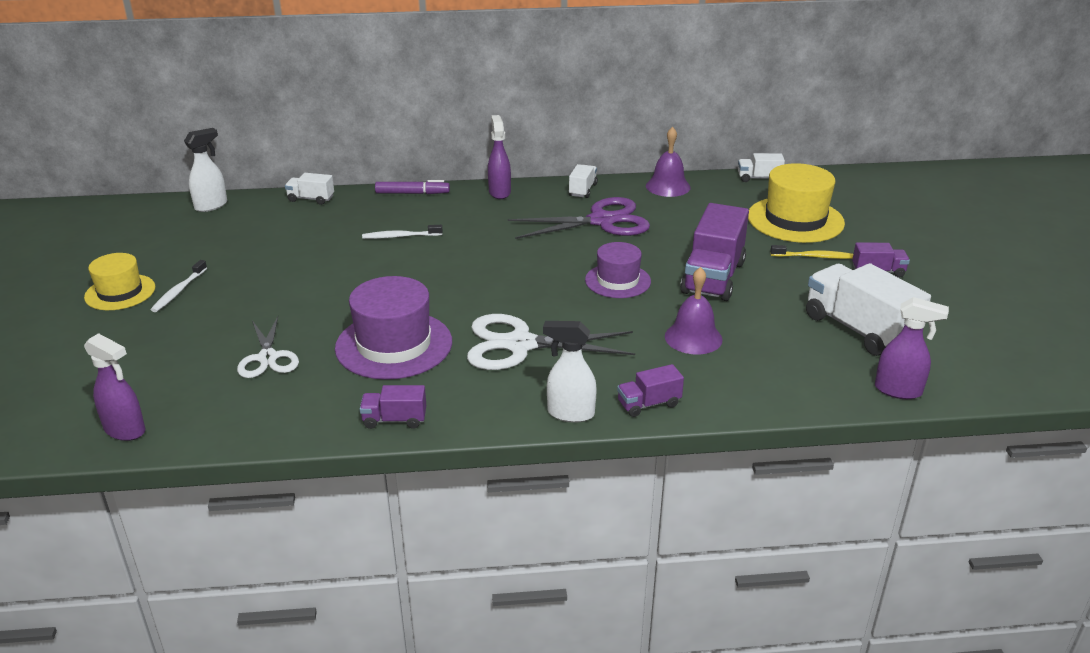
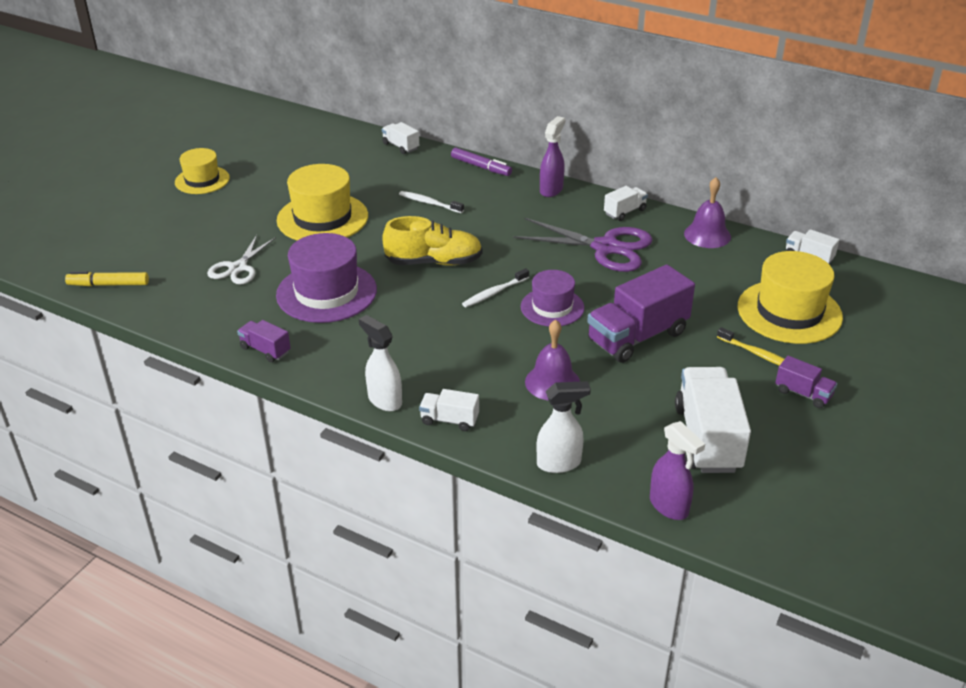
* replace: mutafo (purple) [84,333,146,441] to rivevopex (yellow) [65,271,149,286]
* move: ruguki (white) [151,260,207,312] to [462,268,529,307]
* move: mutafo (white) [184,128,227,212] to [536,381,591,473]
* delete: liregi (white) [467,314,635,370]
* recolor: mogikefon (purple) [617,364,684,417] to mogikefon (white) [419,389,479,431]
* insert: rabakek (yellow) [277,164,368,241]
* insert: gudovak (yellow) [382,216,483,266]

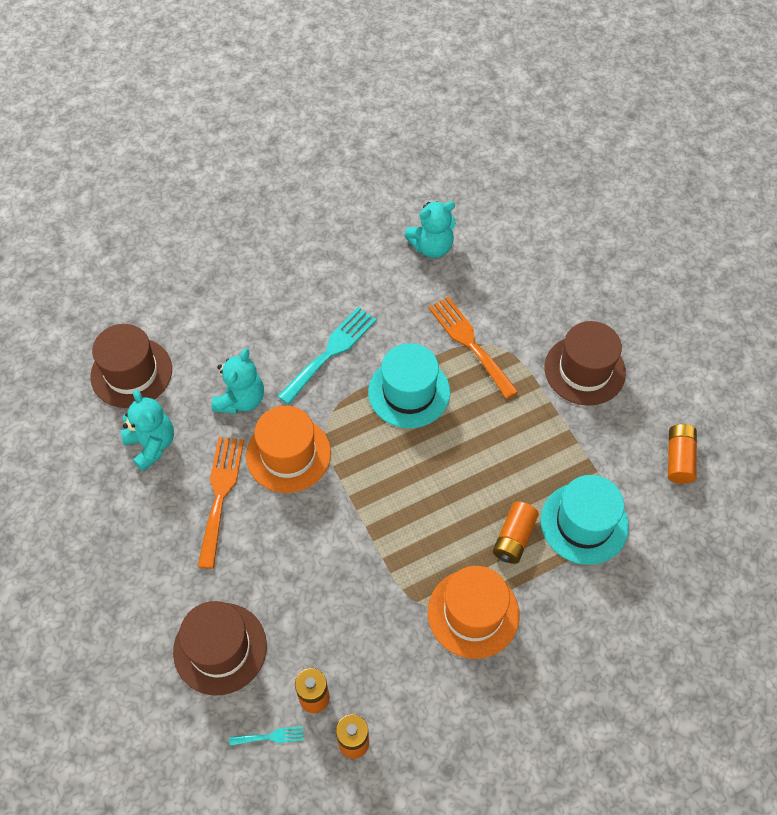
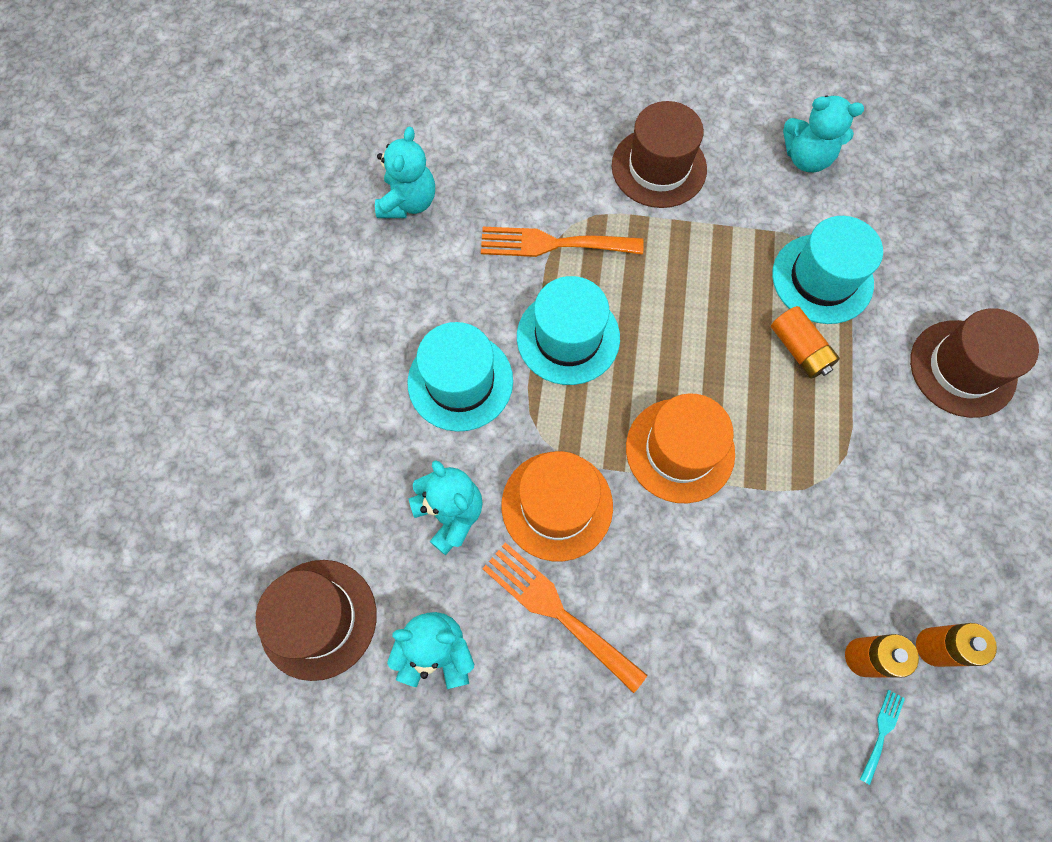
* move: rabakek (brown) [173,601,267,696] to [910,308,1039,418]
* replace: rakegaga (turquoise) [277,307,377,405] to rabakek (turquoise) [408,322,513,432]
* move: rabakek (orange) [428,566,520,659] to [626,394,735,503]
* replace: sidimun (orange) [668,424,697,484] to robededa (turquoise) [783,96,864,172]

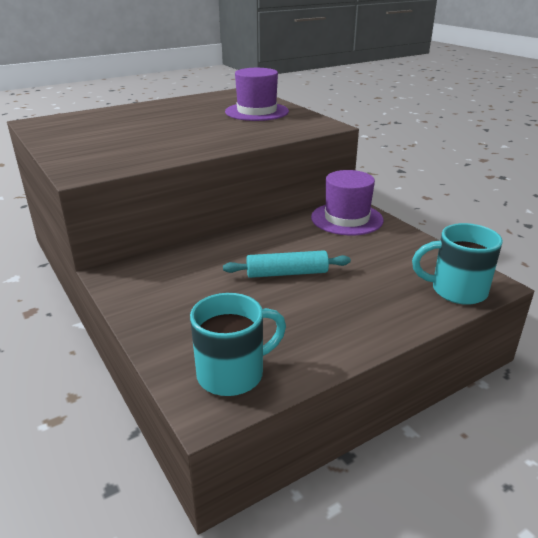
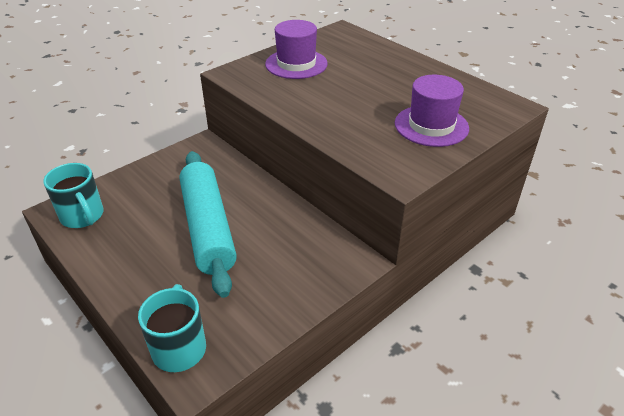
* resize: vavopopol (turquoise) [223,250,351,278] = [180,151,237,298] x1.92
* move: rabakek (purple) [311,170,383,235] to [265,20,328,79]

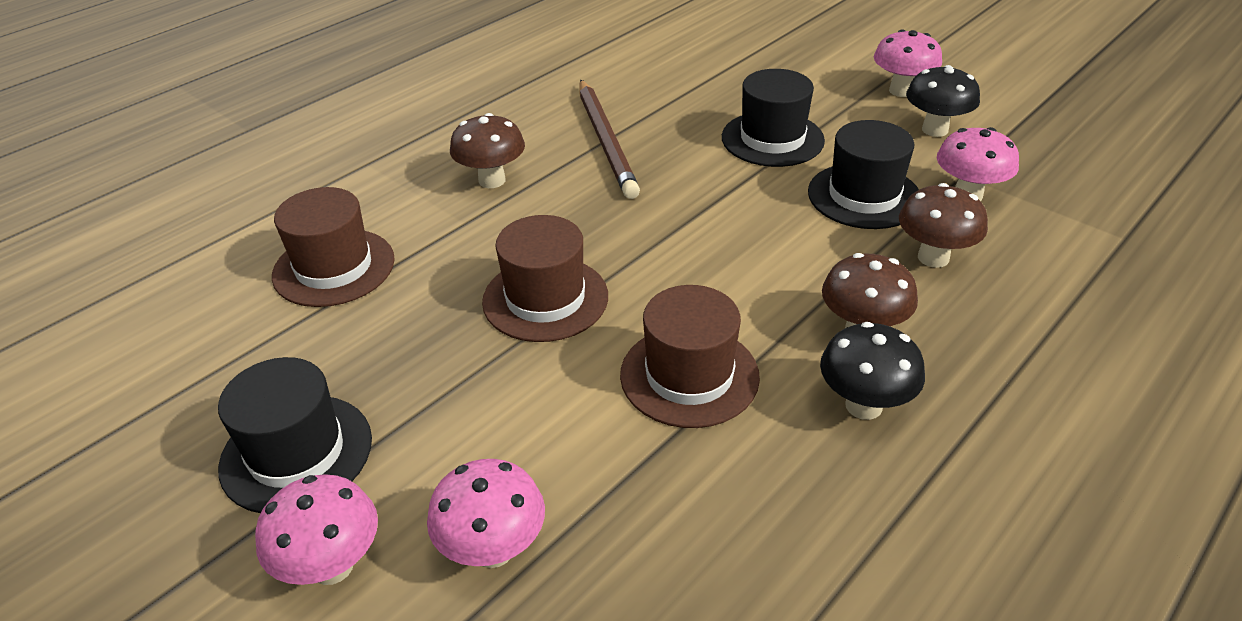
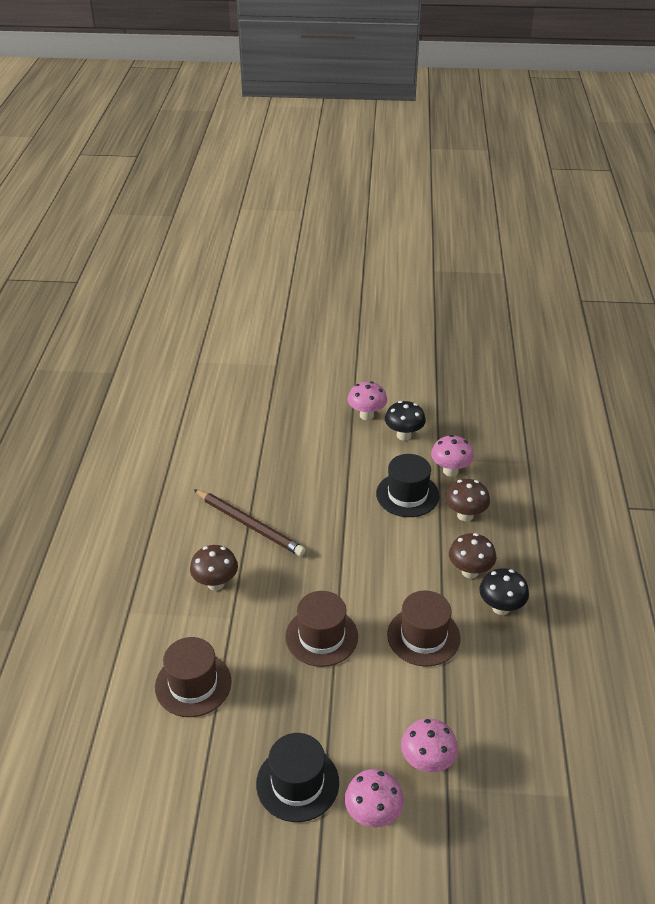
* delete: rabakek (black) [722,69,825,167]

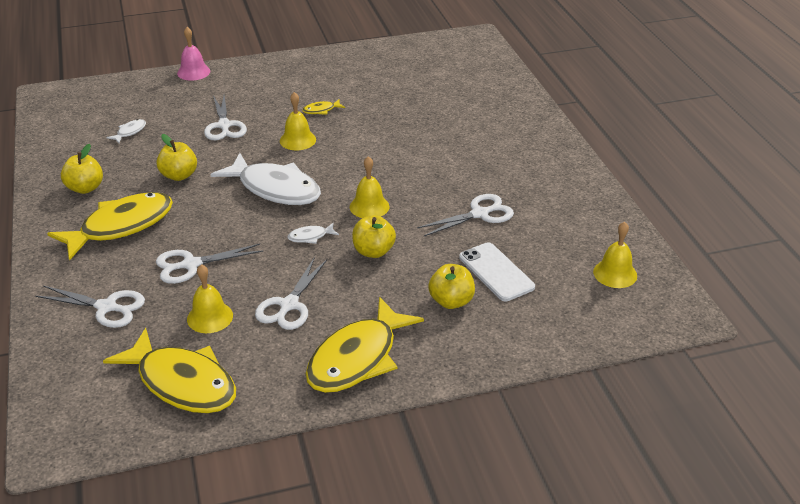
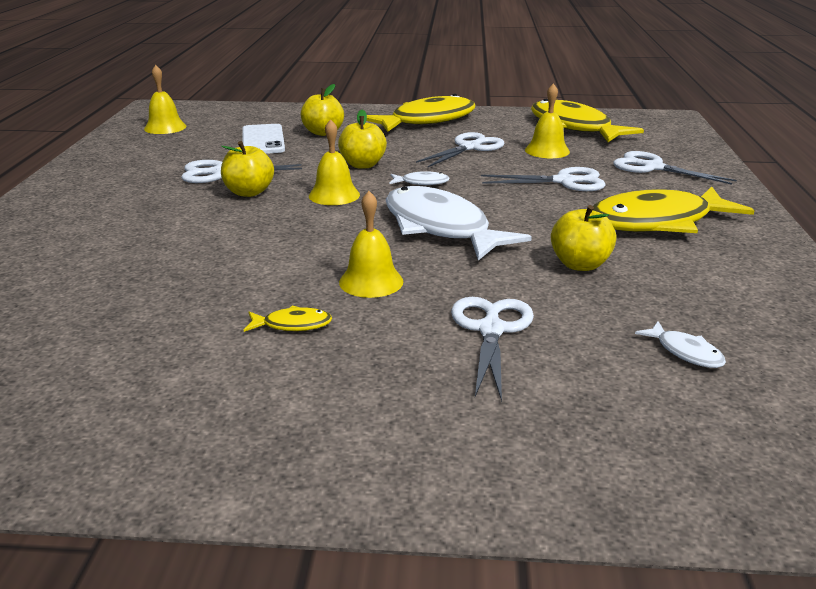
* move: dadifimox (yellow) [61,144,103,194] to [221,141,274,197]
* rotate: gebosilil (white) [106,119,146,143] = [635,321,726,368] 90 degrees counterclockwise
* delete: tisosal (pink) [177,27,210,81]

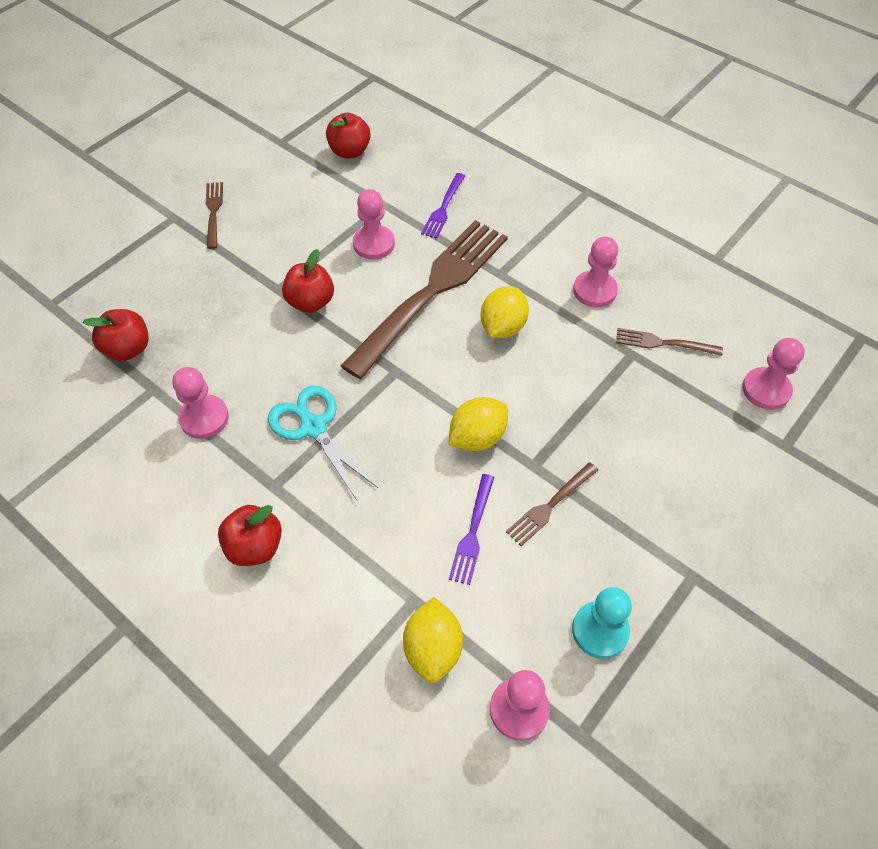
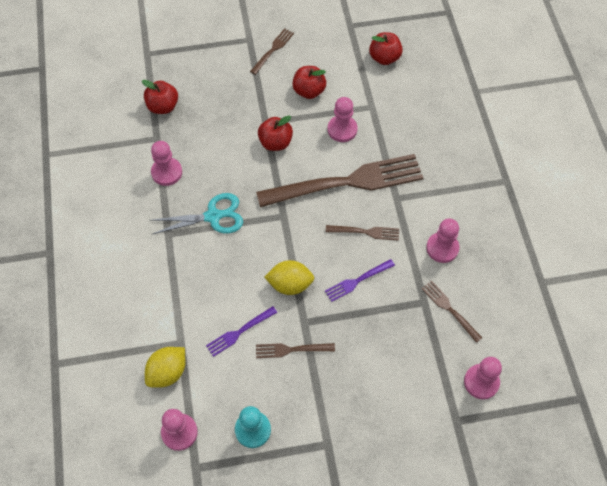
* move: dadifimox (red) [218,505,282,566] to [292,66,326,99]
* rotate: liregi (turquoise) [268,385,378,500] = [151,193,243,234] 75 degrees clockwise
* move: rakegaga (purple) [421,173,465,239] to [325,259,395,302]
* replace: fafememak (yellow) [481,286,529,338] to rakegaga (brown) [326,225,399,241]

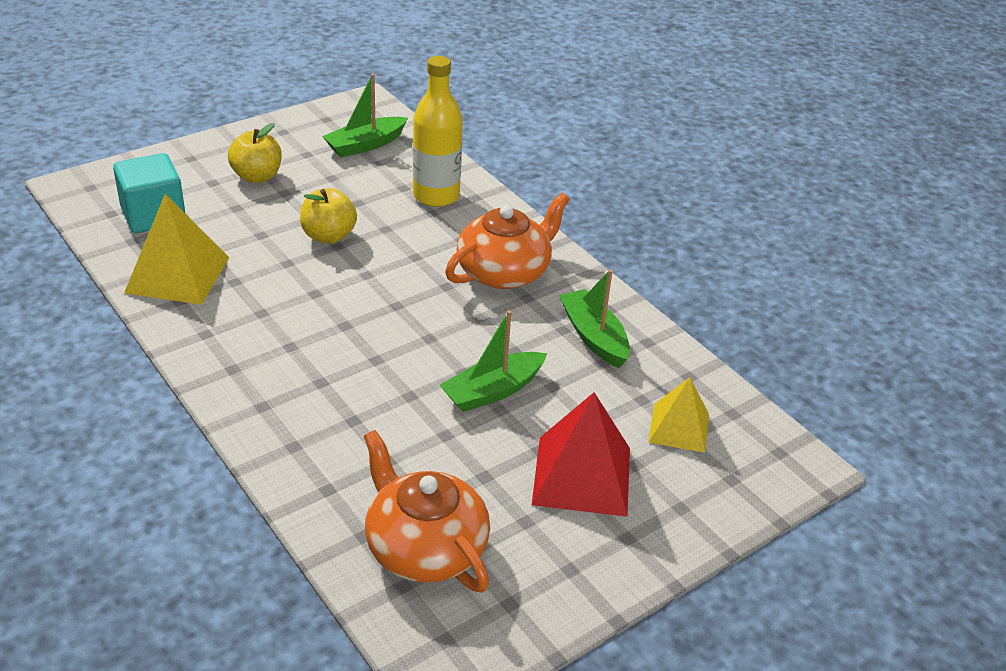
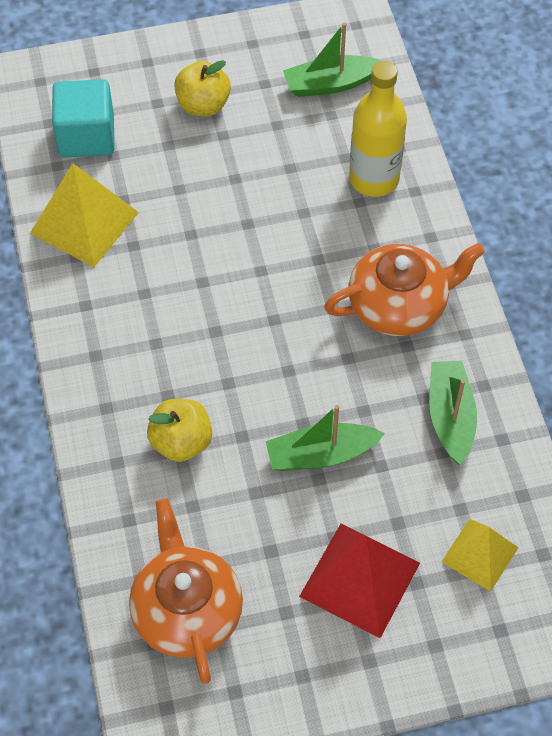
* move: dadifimox (yellow) [300,188,357,244] to [147,399,212,462]

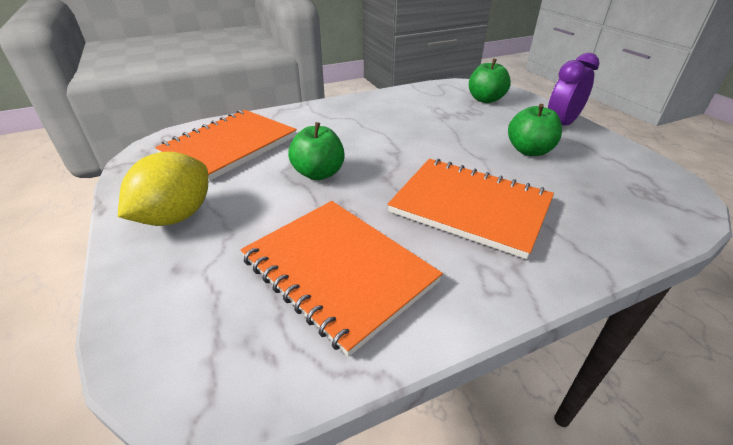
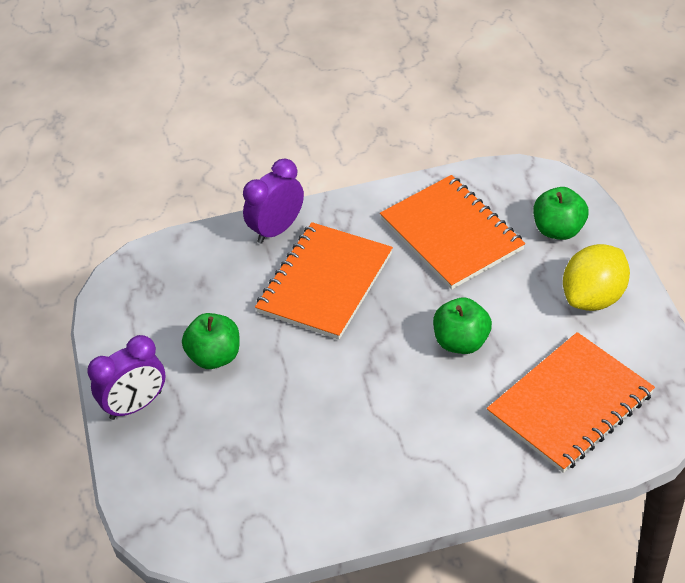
* rotate: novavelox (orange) [387,158,554,259] = [255,222,393,340] 75 degrees clockwise
* move: dadifimox (green) [469,58,511,103] to [533,187,589,240]
* insert: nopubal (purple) [243,159,304,244]

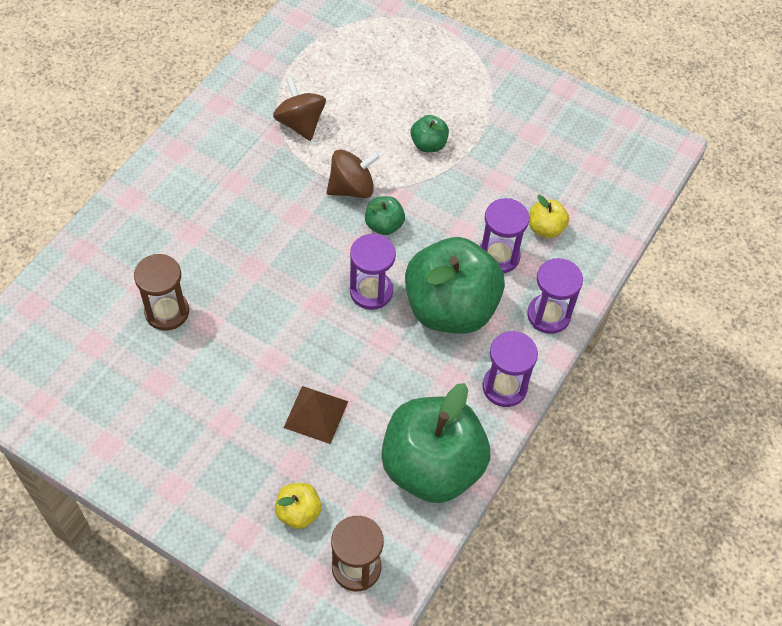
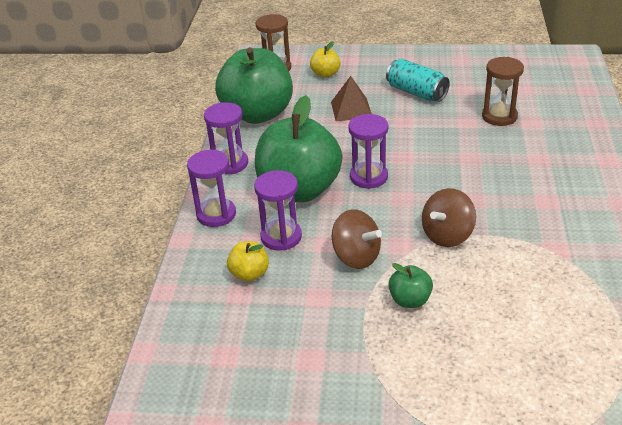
* move: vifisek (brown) [273,76,326,141] to [332,209,382,269]
* delete: dadifimox (green) [365,196,405,235]
* insert: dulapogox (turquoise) [386,59,450,102]

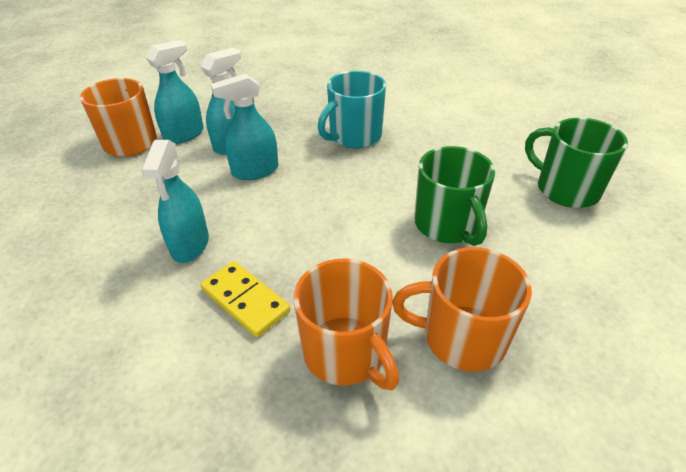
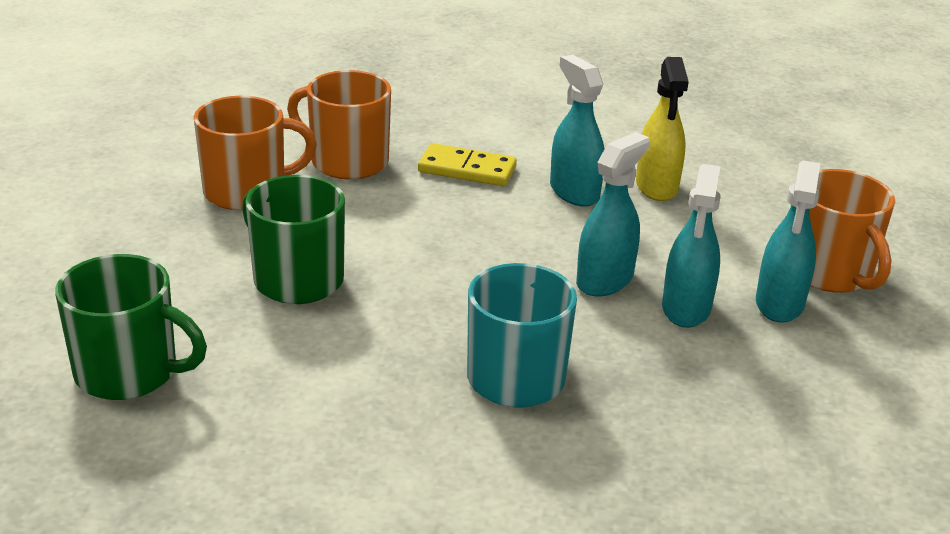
* insert: mutafo (yellow) [636,57,689,201]

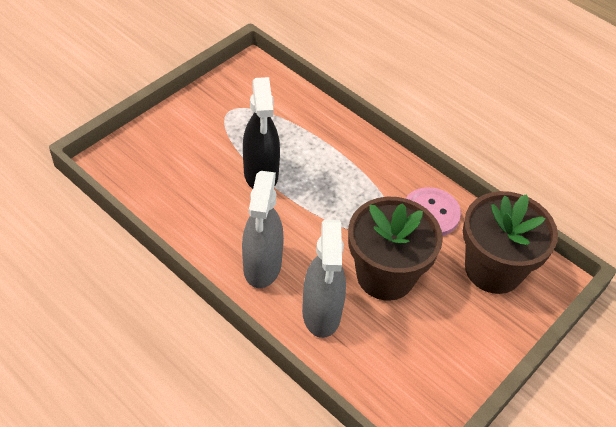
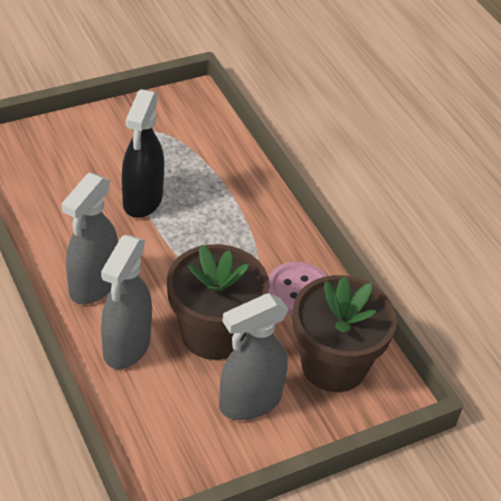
* insert: mutafo (grey) [219,293,289,420]

